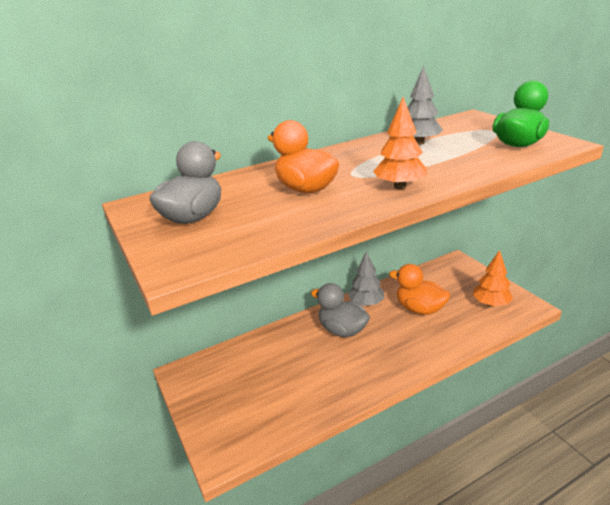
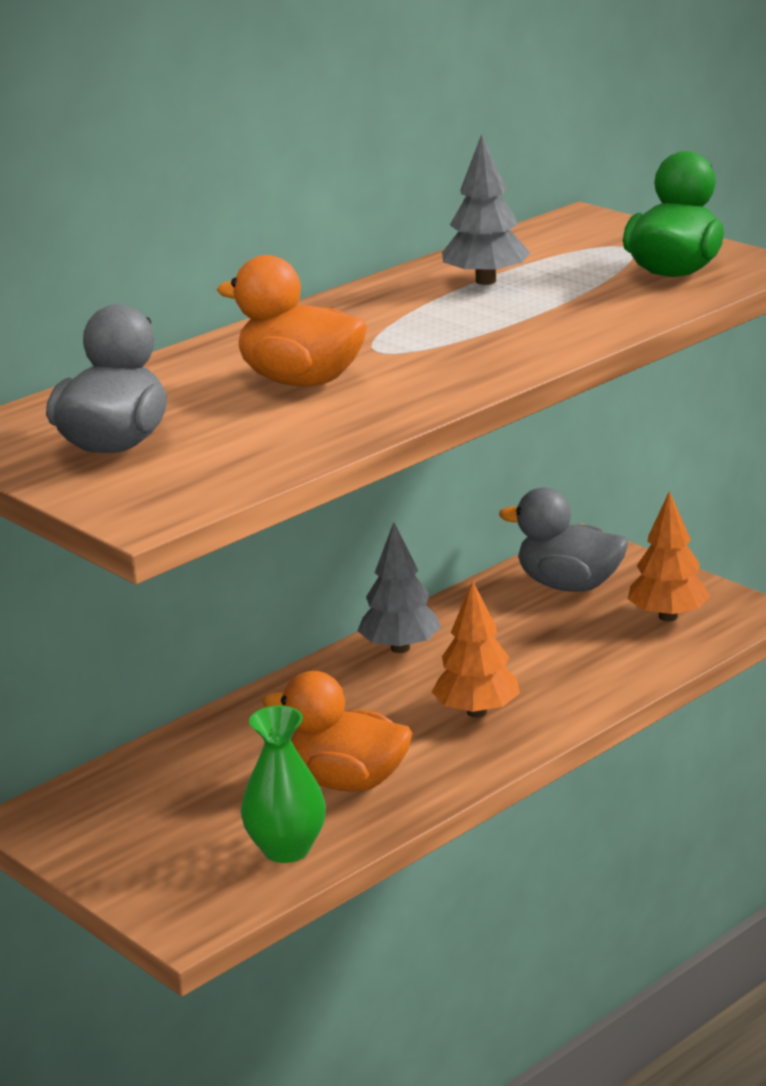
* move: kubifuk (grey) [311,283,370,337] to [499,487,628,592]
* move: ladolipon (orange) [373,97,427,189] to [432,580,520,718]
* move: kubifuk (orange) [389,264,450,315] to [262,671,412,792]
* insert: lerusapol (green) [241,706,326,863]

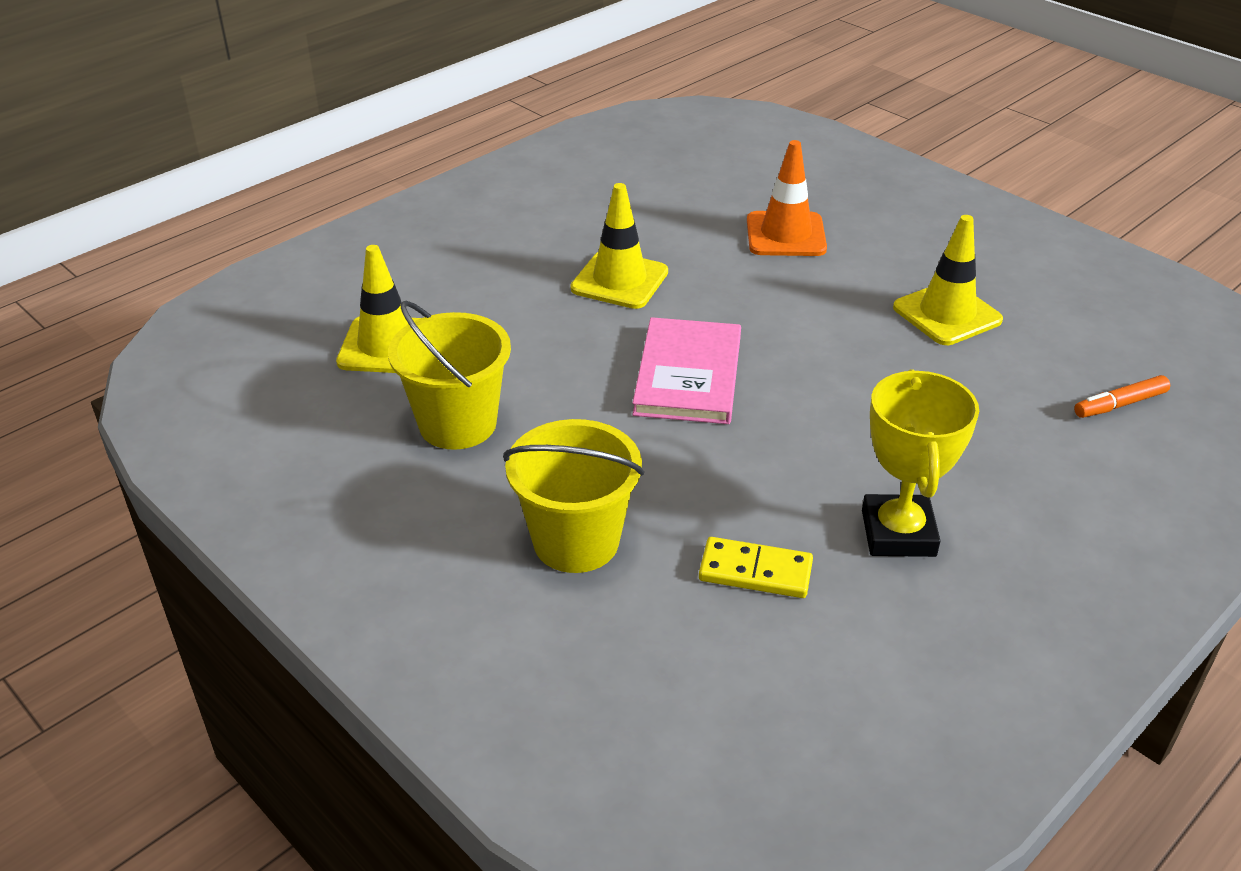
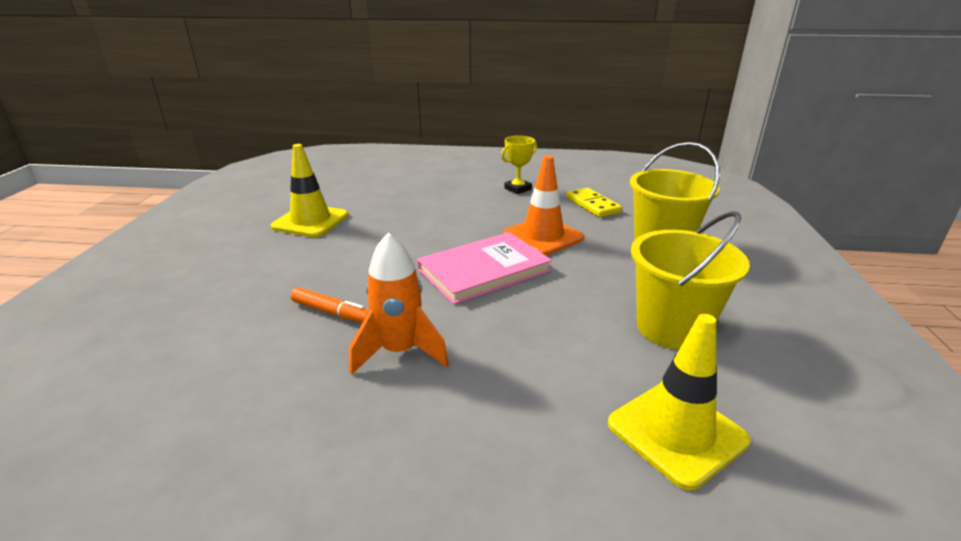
* replace: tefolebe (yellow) [570,183,668,309] to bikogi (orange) [349,232,449,375]
* move: tefolebe (orange) [747,140,827,256] to [503,155,584,256]
* resize: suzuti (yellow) [862,369,979,557] = [501,136,537,194] x0.59
* move: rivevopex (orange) [1074,375,1170,418] to [291,287,369,323]

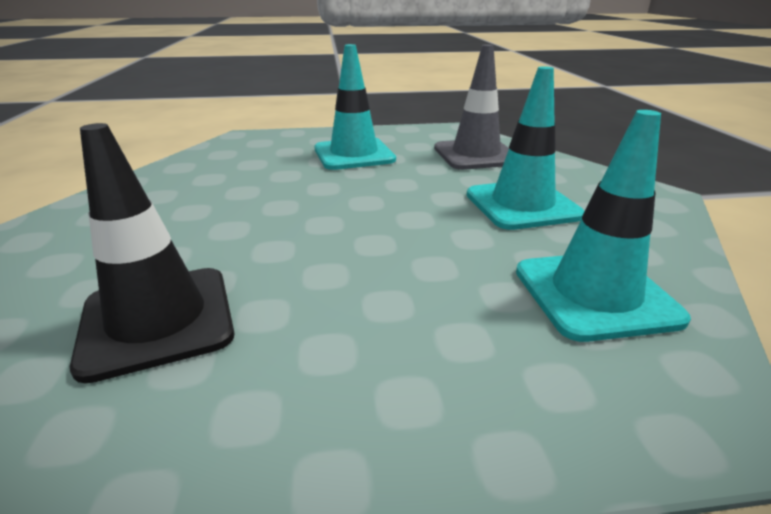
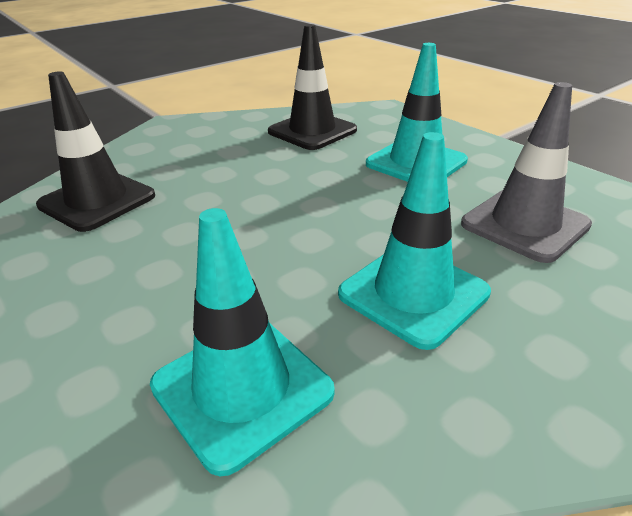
* insert: tefolebe (black) [268,24,357,150]

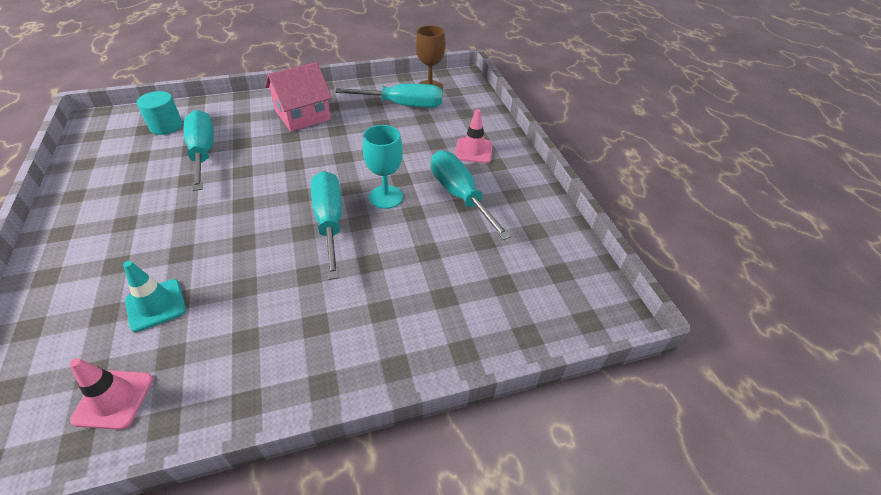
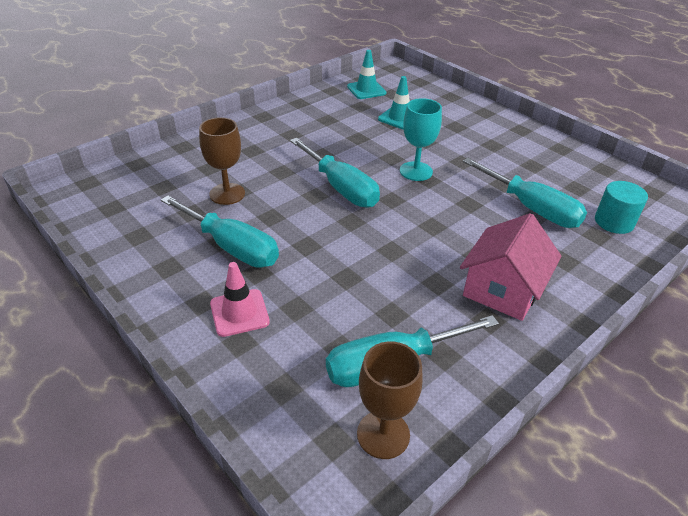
* recolor: tefolebe (pink) [69,358,153,430] to tefolebe (turquoise) [347,50,386,99]
* move: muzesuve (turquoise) [363,125,403,209] to [400,98,442,181]
* insert: muzesuve (brown) [199,117,245,205]

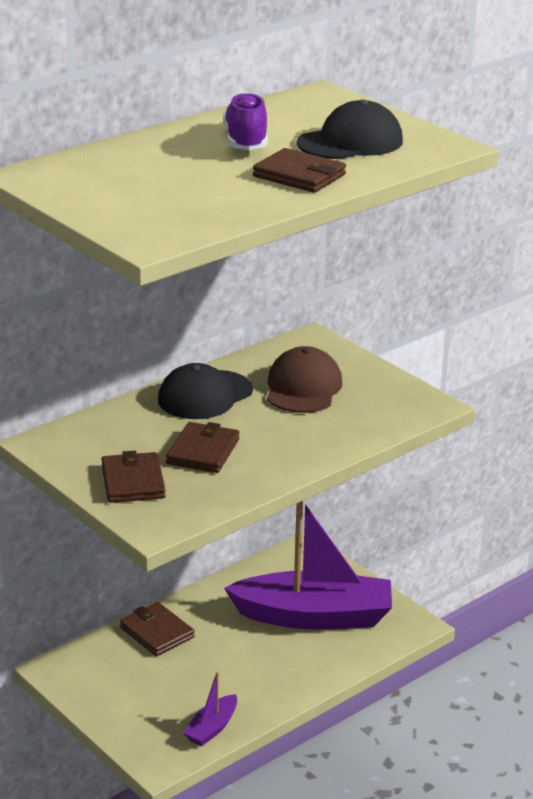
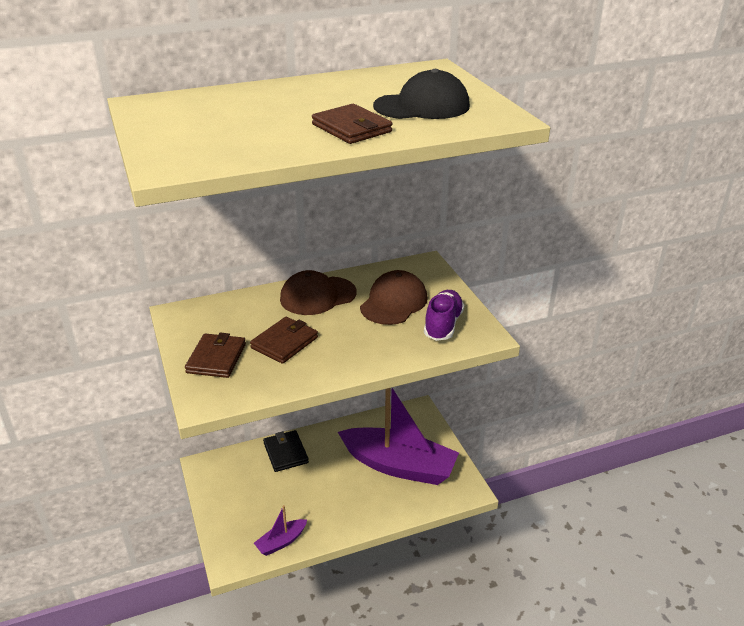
* recolor: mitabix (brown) [120,602,195,656] to mitabix (black) [263,430,309,472]
* recolor: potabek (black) [158,363,253,419] to potabek (brown) [280,270,357,315]
* move: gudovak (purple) [223,92,268,150] to [424,290,464,341]

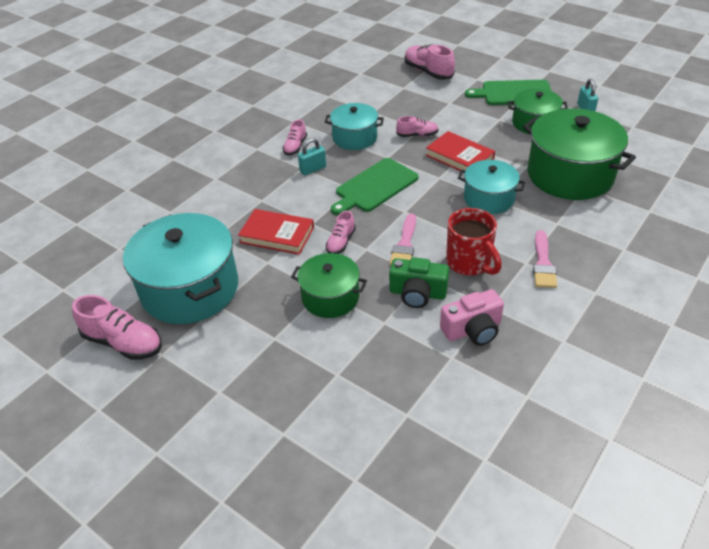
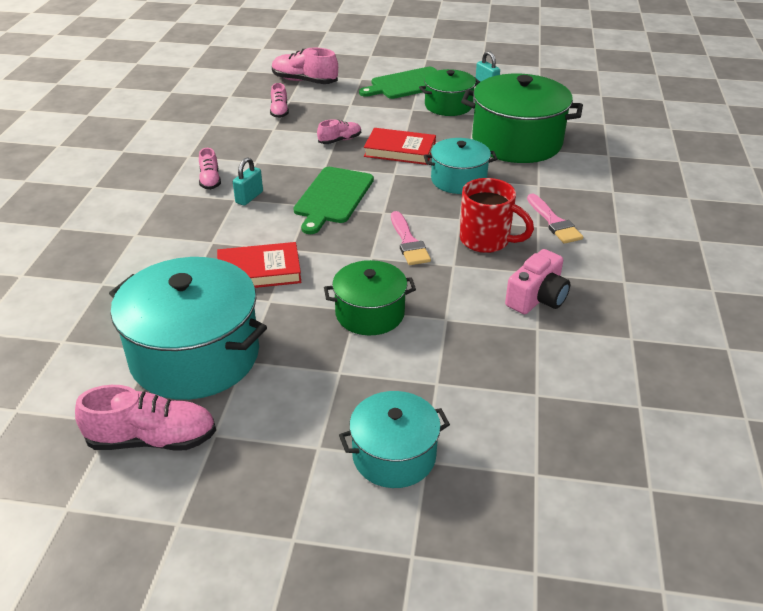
* move: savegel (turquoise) [325,103,384,150] to [339,391,450,488]
* move: gudovak (pink) [326,211,356,254] to [270,83,289,118]
* delete: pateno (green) [389,257,449,308]

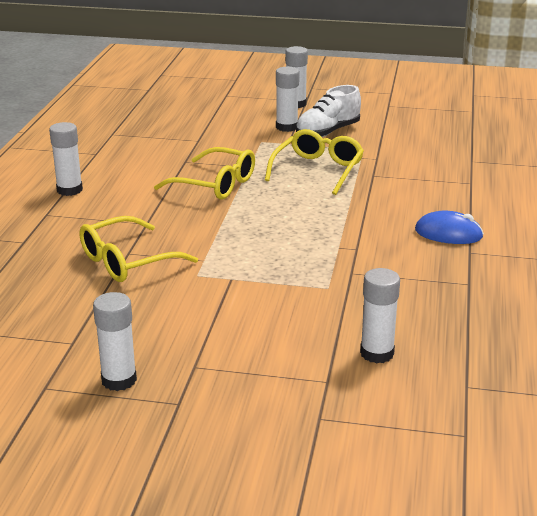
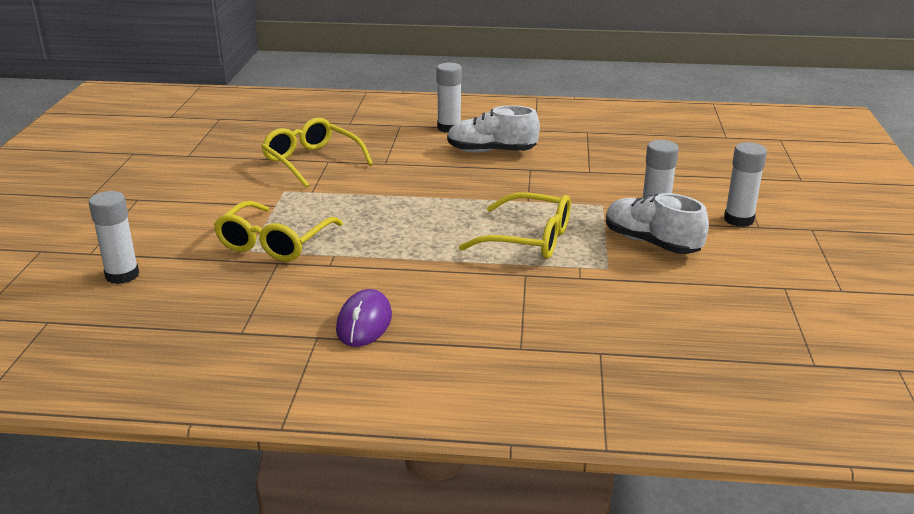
* delete: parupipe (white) [93,292,137,391]
* move: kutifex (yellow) [154,147,255,199] to [214,201,343,262]
* recolor: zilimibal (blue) [415,211,484,244] to zilimibal (purple) [336,289,392,347]
* insert: gudovak (white) [447,105,540,152]

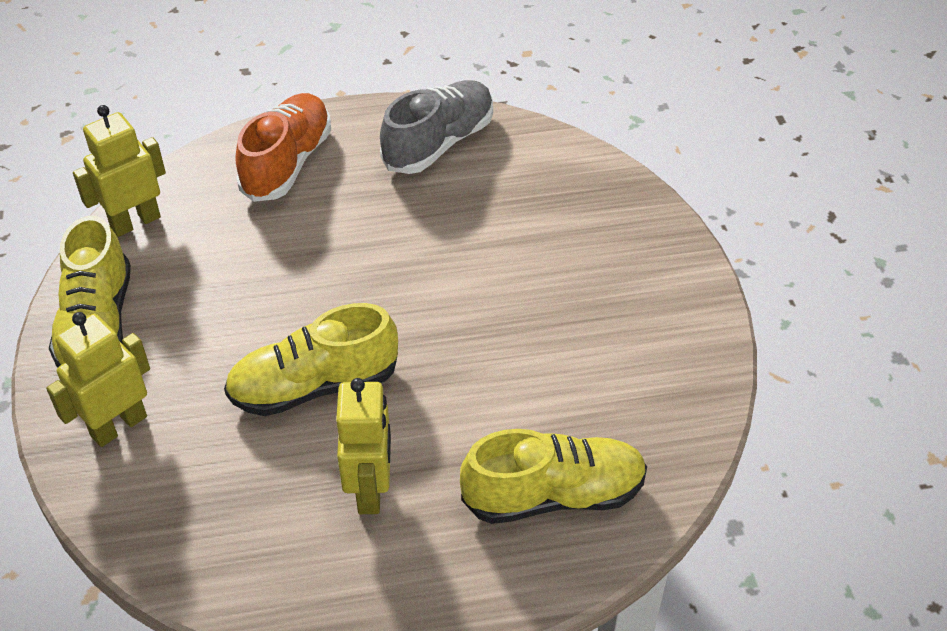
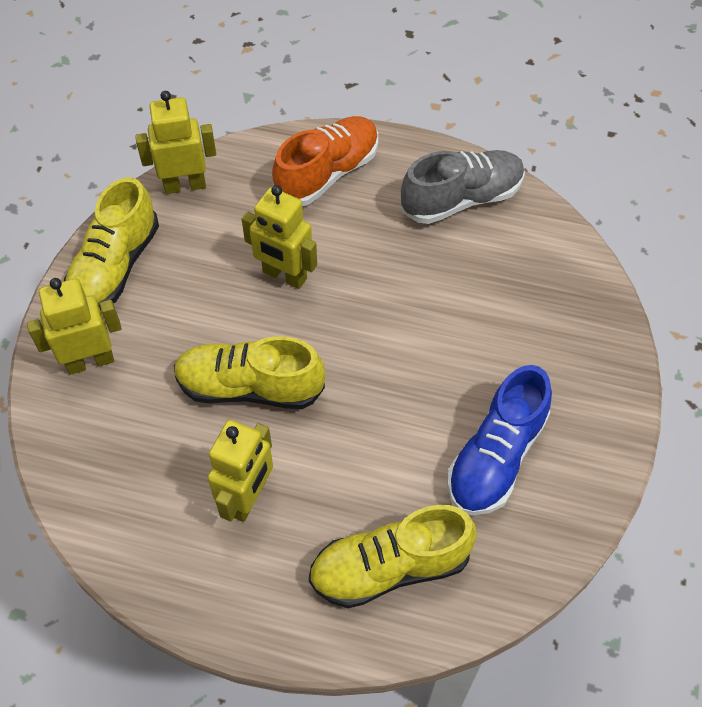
* rotate: gudovak (yellow) [460,429,647,524] = [309,505,477,608] 150 degrees clockwise
* insert: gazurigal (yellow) [242,185,317,289]
* insert: gudovak (blue) [447,365,552,515]

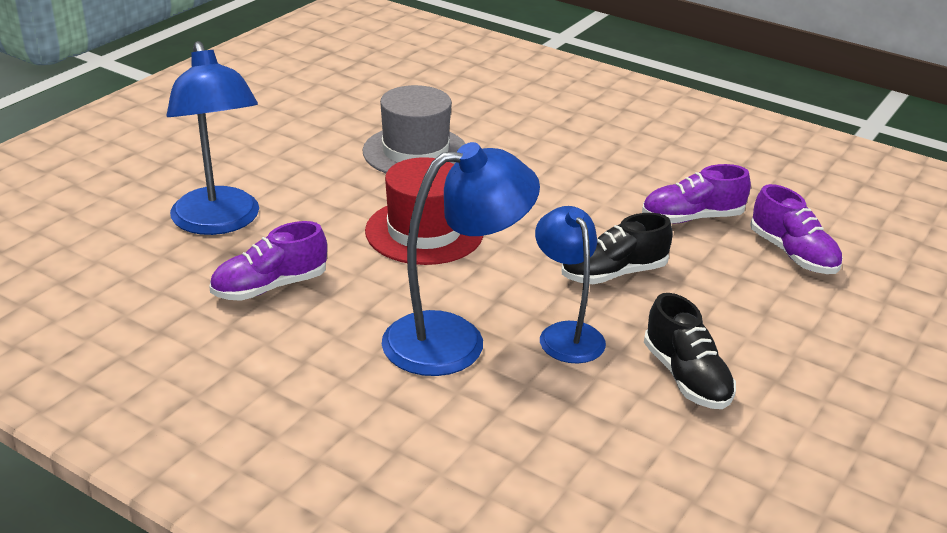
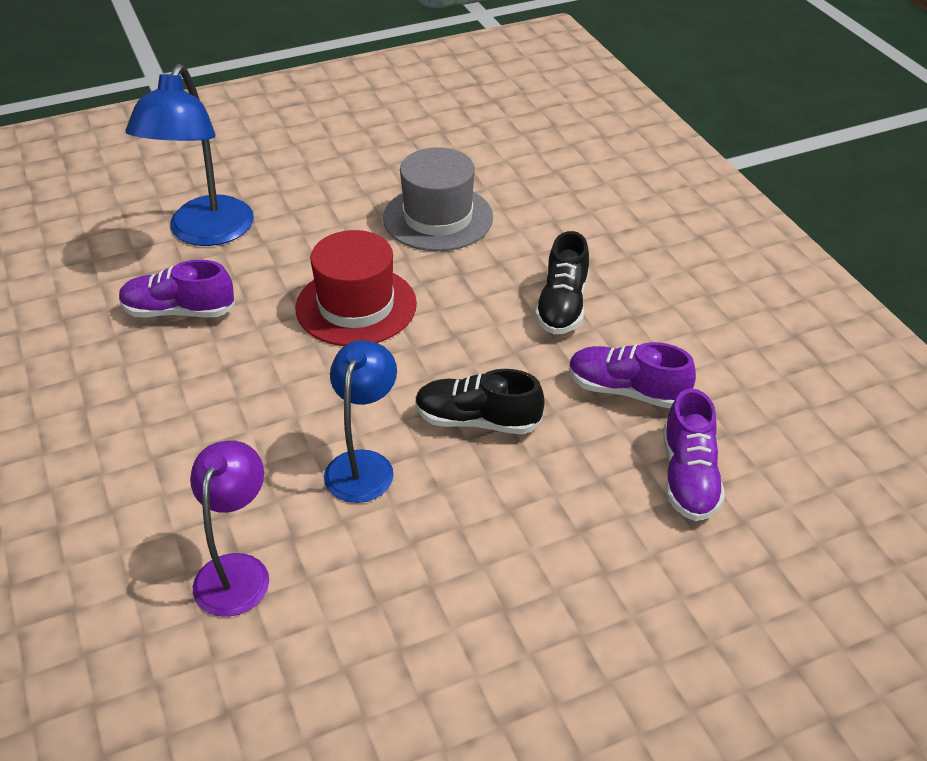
* delete: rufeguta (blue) [382,142,540,376]
* move: gudovak (black) [644,293,736,409] to [535,231,589,335]
* insert: rufeguta (purple) [190,440,269,617]

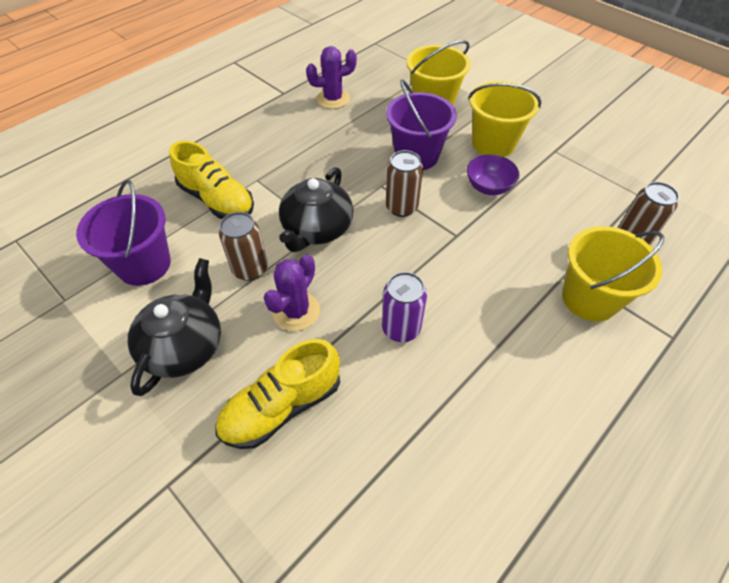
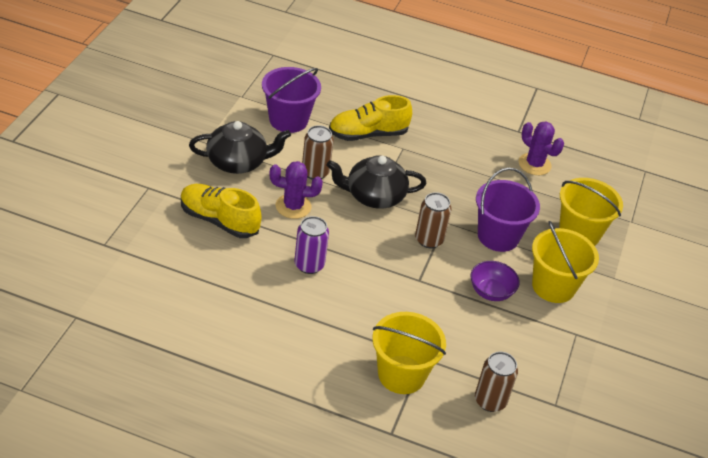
* rotate: gudovak (yellow) [169,141,254,219] = [329,95,412,141] 60 degrees clockwise

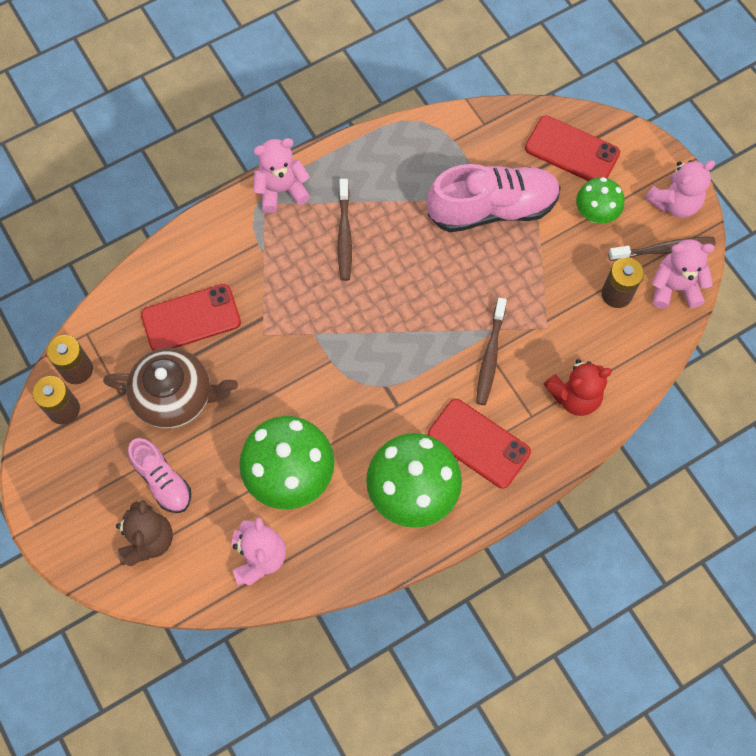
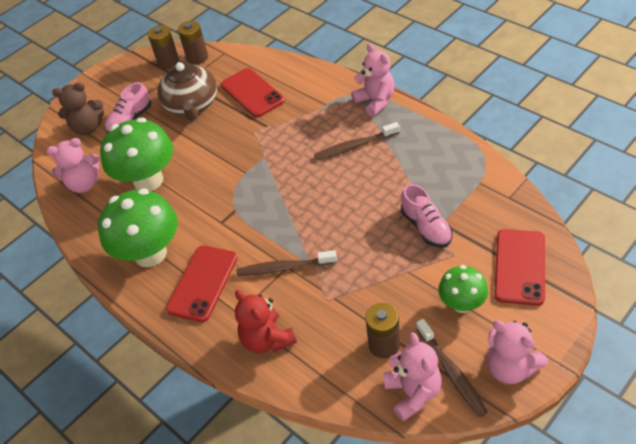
* resize: gudovak (pink) [427,164,561,232] = [401,184,453,248] x0.57

